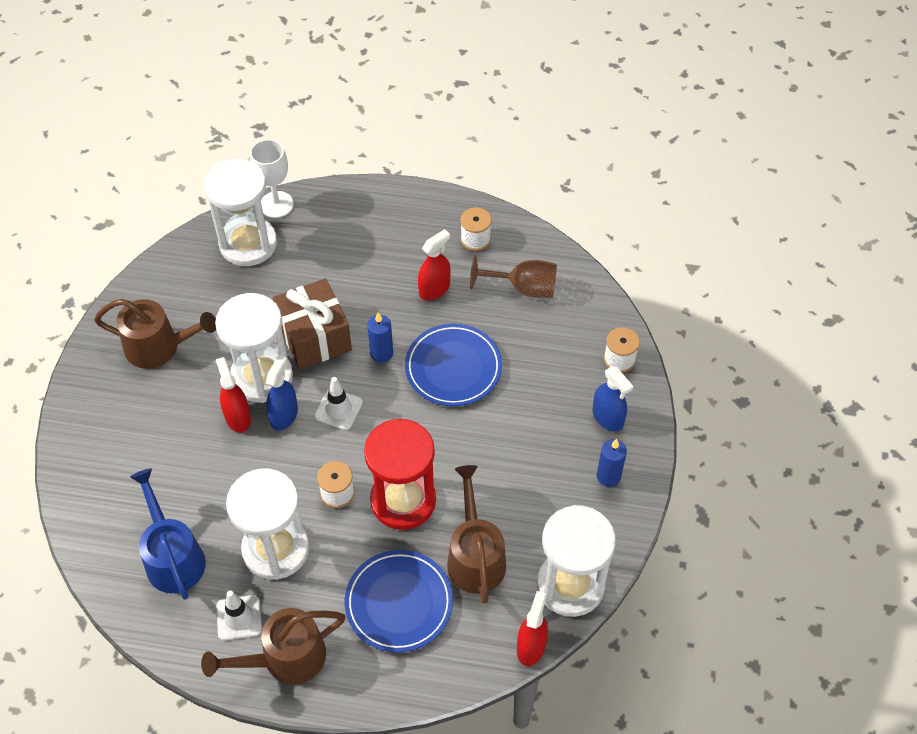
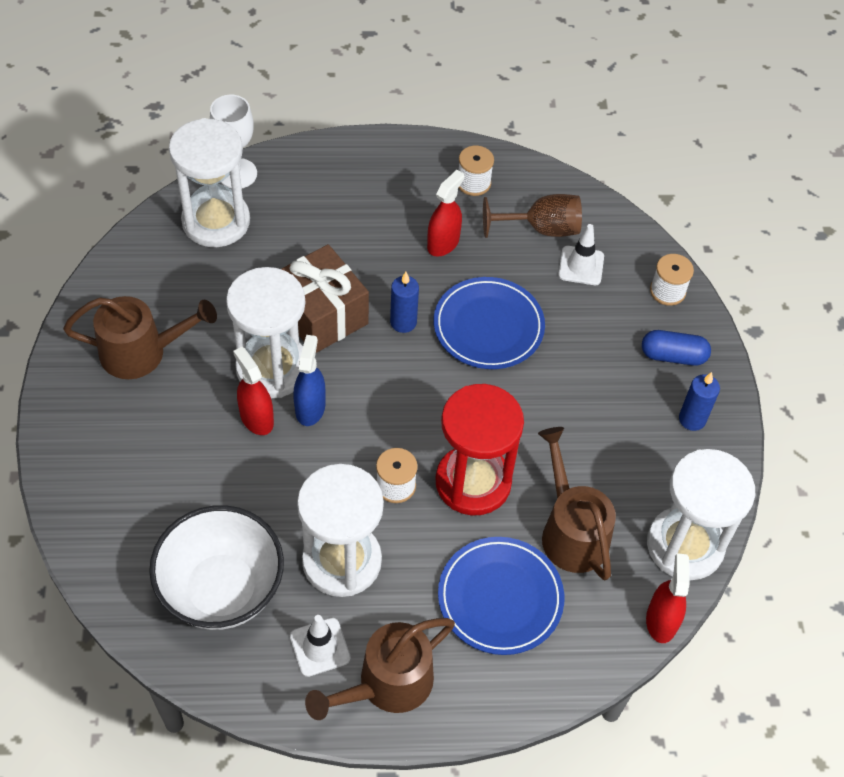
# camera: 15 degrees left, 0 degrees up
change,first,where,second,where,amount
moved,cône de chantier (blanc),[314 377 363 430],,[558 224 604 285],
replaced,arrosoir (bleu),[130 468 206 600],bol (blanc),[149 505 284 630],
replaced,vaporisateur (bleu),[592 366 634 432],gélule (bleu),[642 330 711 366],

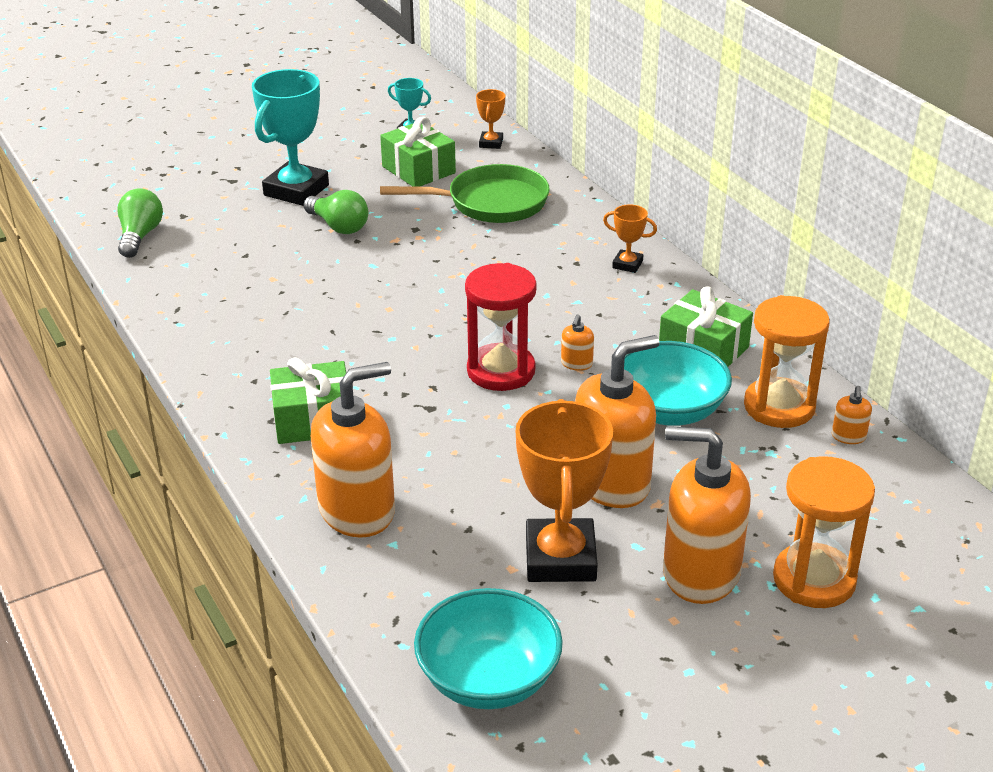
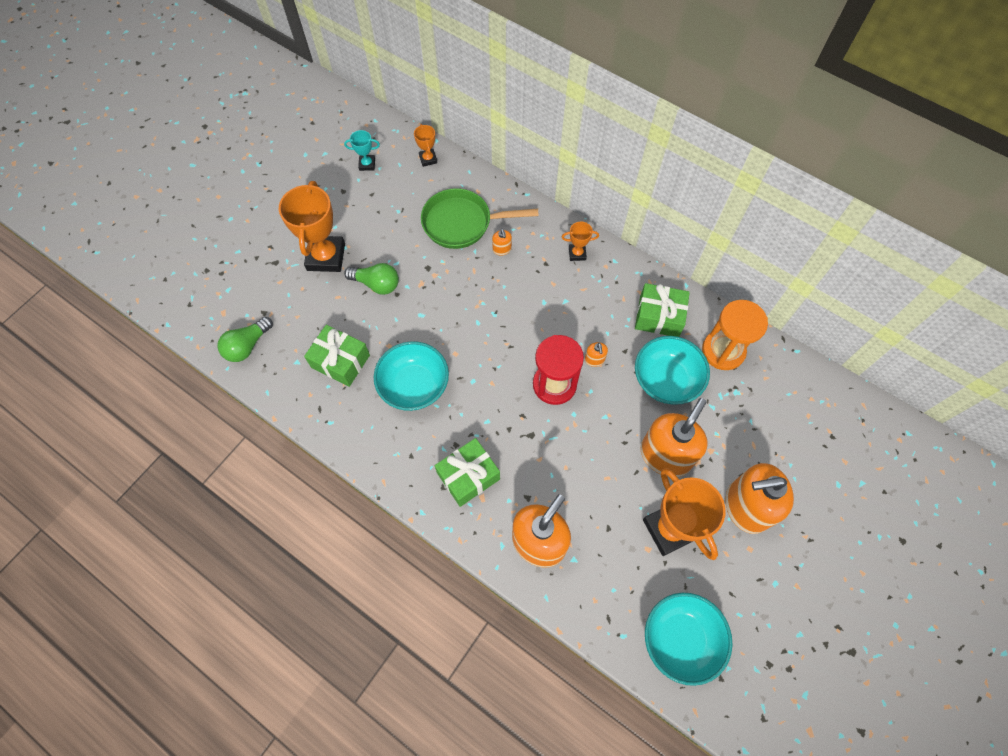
# camera: 25 degrees left, 30 degrees up
change,first,where,second,where,amount
removed,sablier (orange),[773 456 875 608],,,
added,,,bol (turquoise),[374 341 449 411],
moved,cadeau (vert),[380 117 456 187],,[304 325 370 387],
moved,distributeur de savon (orange),[832 386 872 444],,[492 229 512 256],
recoloured,trophée (turquoise),[252 69 329 206],trophée (orange),[279 181 345 272],
turned,ampoule (vert),[118 188 163 258],,[218 317 273 362],120 degrees counterclockwise
turned,poêle (vert),[380 164 550 223],,[421 188 539 249],150 degrees counterclockwise

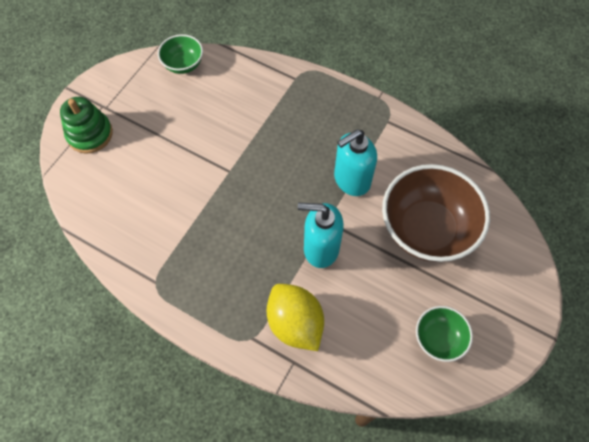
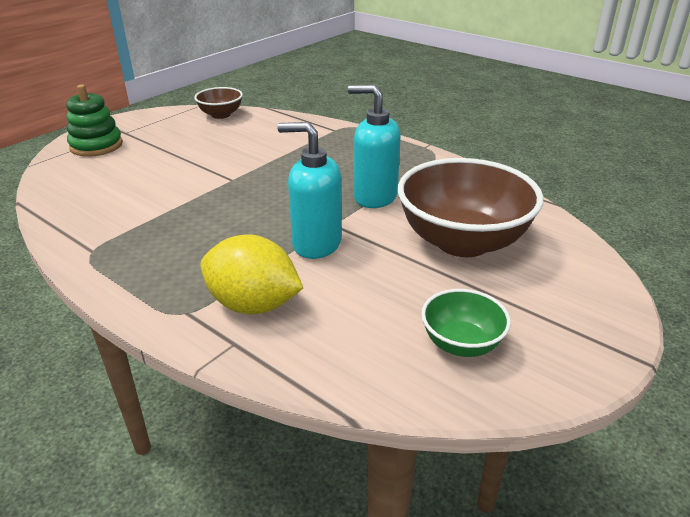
# camera: 10 degrees right, 30 degrees down
change,first,where,second,where,amount
recoloured,bol (vert),[158 34 203 74],bol (marron),[194 87 243 119],
turned,citron (jaune),[266 284 324 351],,[201 234 303 314],45 degrees counterclockwise
turned,distributeur de savon (turquoise),[334 129 377 196],,[348 85 401 208],45 degrees clockwise

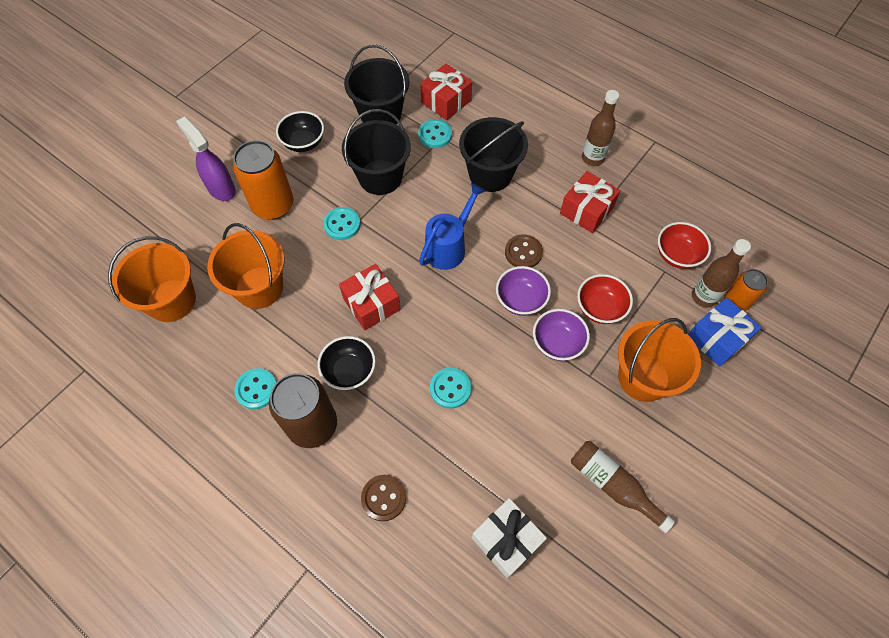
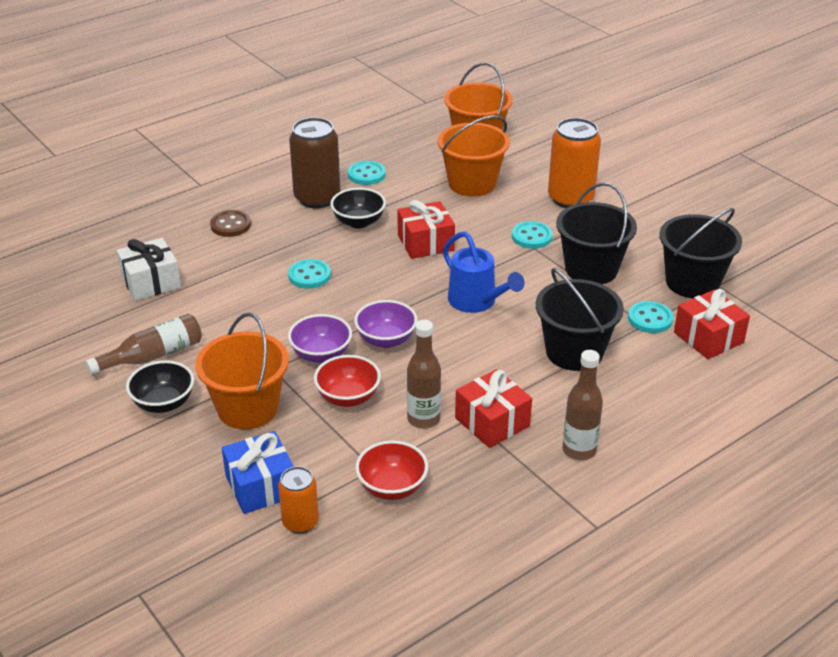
# camera: 105 degrees right, 25 degrees down
change,first,where,second,where,amount
removed,vaporisateur (violet),[176 116 236 201],,,
removed,bouton (marron),[505 234 543 268],,,
moved,bol (noir),[276 111 324 152],,[126 360 194 413],
moved,bouteille (marron),[692 239 751 307],,[407 320 441 429],

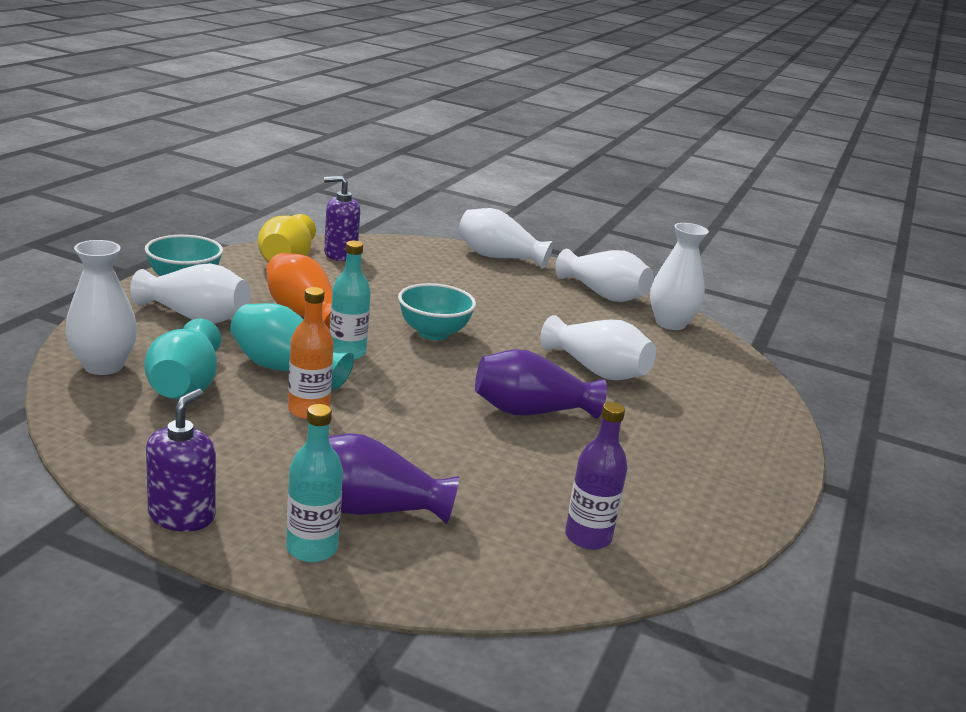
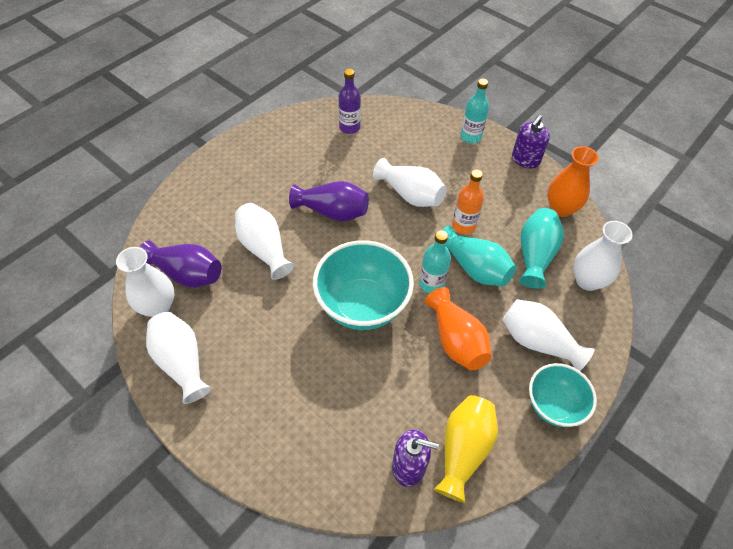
# camera: 160 degrees left, 30 degrees up
change,first,where,second,where,amount
added,,,vase (orange),[547 146 599 217],
moved,vase (violet),[329 433 459 524],,[140 241 221 288],
moved,vase (blanc),[458 208 554 269],,[373 158 447 207],
resized,bol (turquoise),[398 283 476 340],,[313 240 414 330],x1.63

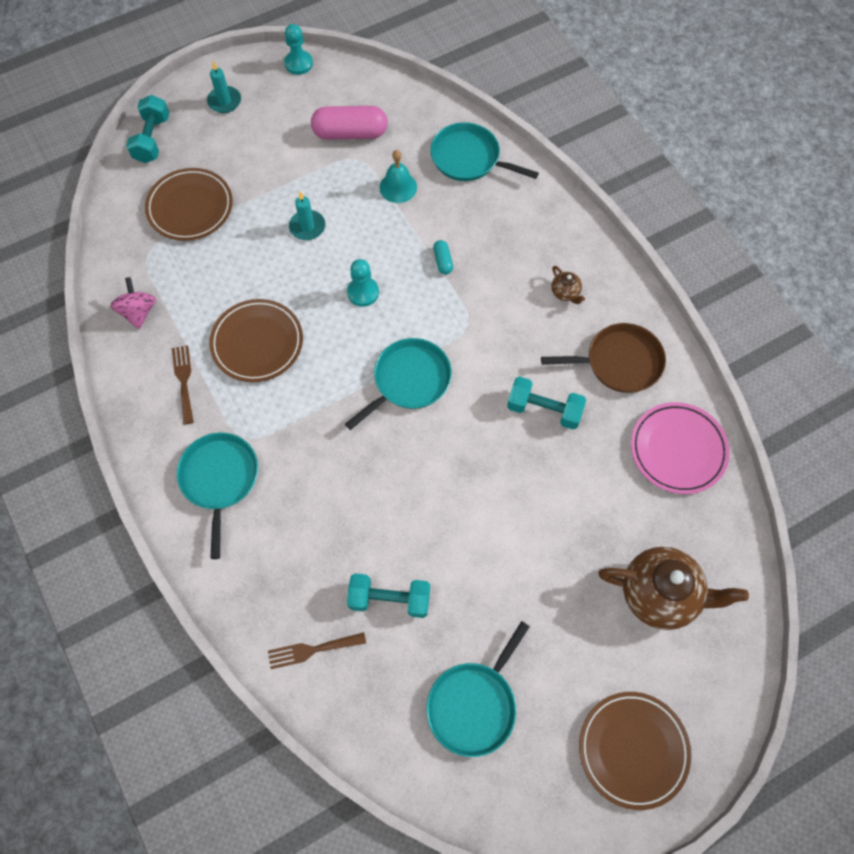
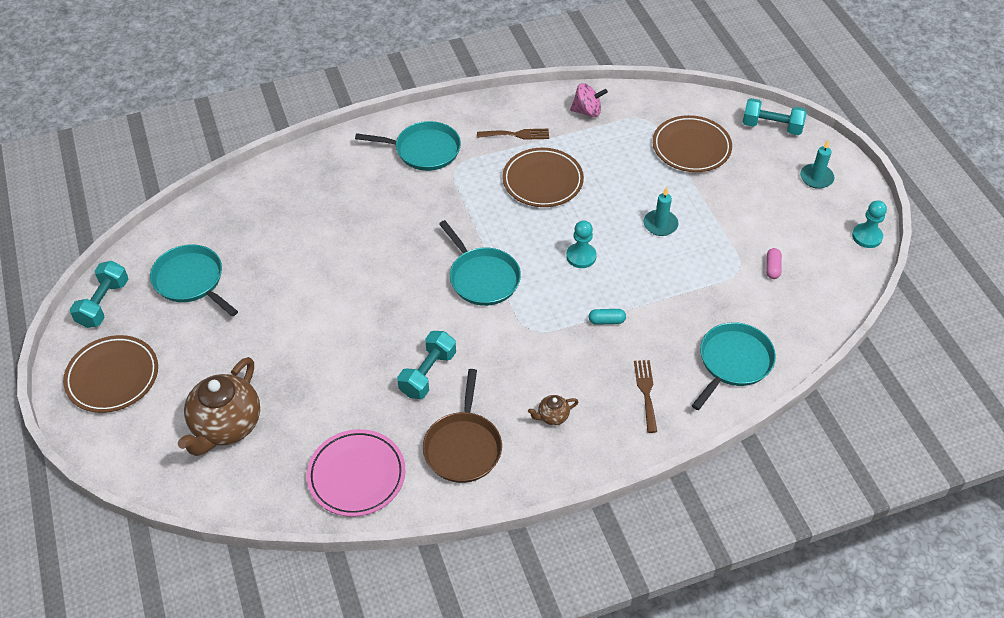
# camera: 100 degrees right, 15 degrees down
change,first,where,second,where,amount
removed,cloche (turquoise),[380 150 417 203],,,
moved,fourchette (marron),[268 632 366 669],,[634 360 657 433],
moved,haltère (turquoise),[347 573 430 618],,[70 261 128 328],
resized,gélule (rose),[311 106 388 140],,[766 248 782 279],x0.46

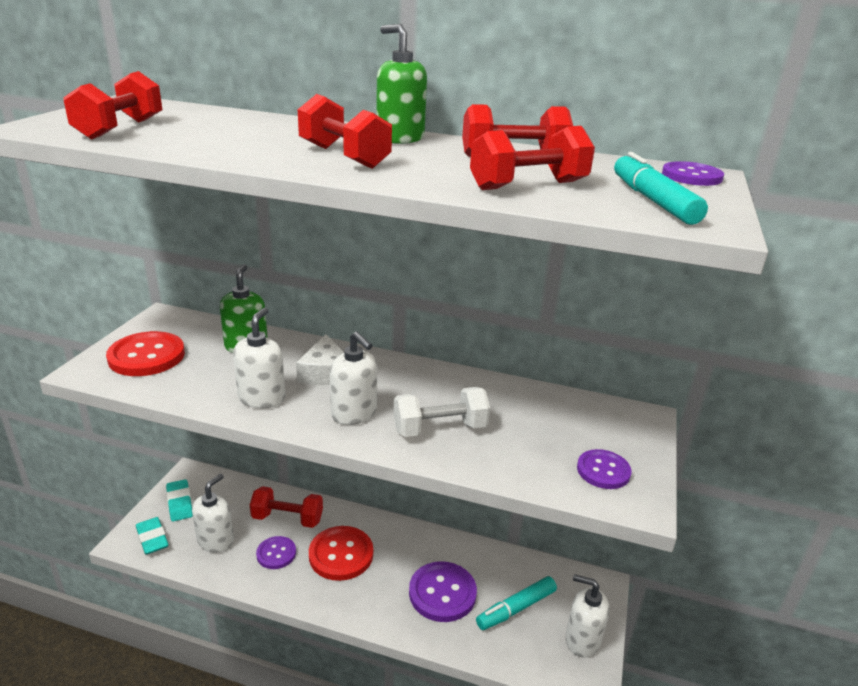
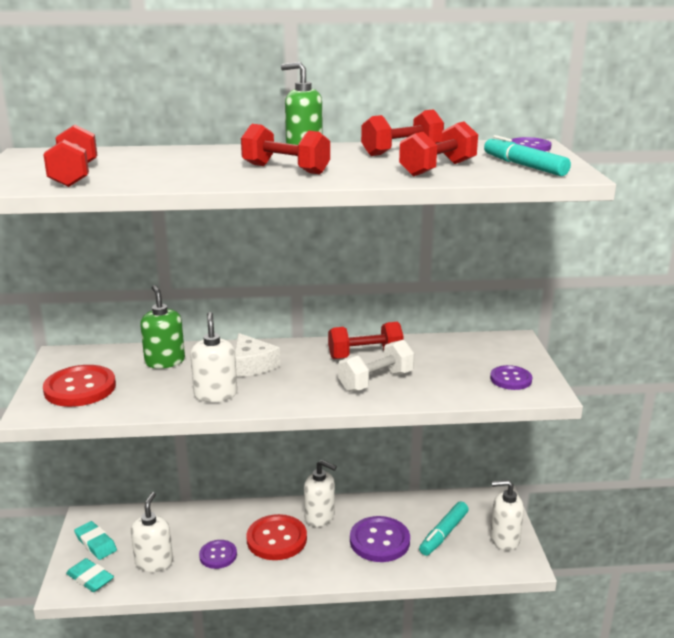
# camera: 20 degrees left, 5 degrees down
change,first,where,second,where,amount
moved,haltère (rouge),[250 486 323 528],,[328 322 404 359],
moved,distributeur de savon (blanc),[330 332 377 425],,[304 460 337 527],

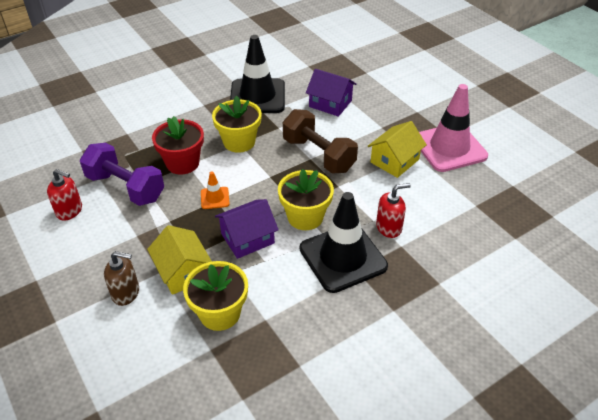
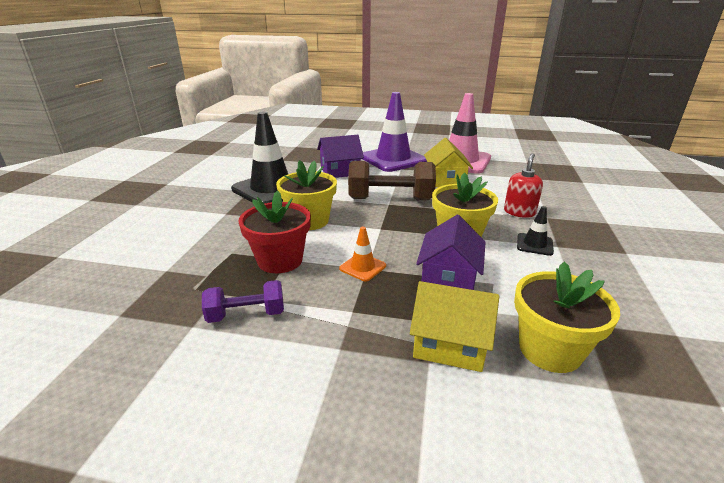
# camera: 45 degrees left, 15 degrees down
change,first,where,second,where,amount
removed,distributeur de savon (rouge),[47 169 82 221],,,
removed,distributeur de savon (marron),[104 251 139 306],,,
added,,,cône de chantier (violet),[363 92 427 172],
resized,haltère (violet),[80 143 164 206],,[202 280 284 323],x0.58
resized,cône de chantier (noir),[300 192 388 293],,[517 206 554 256],x0.43

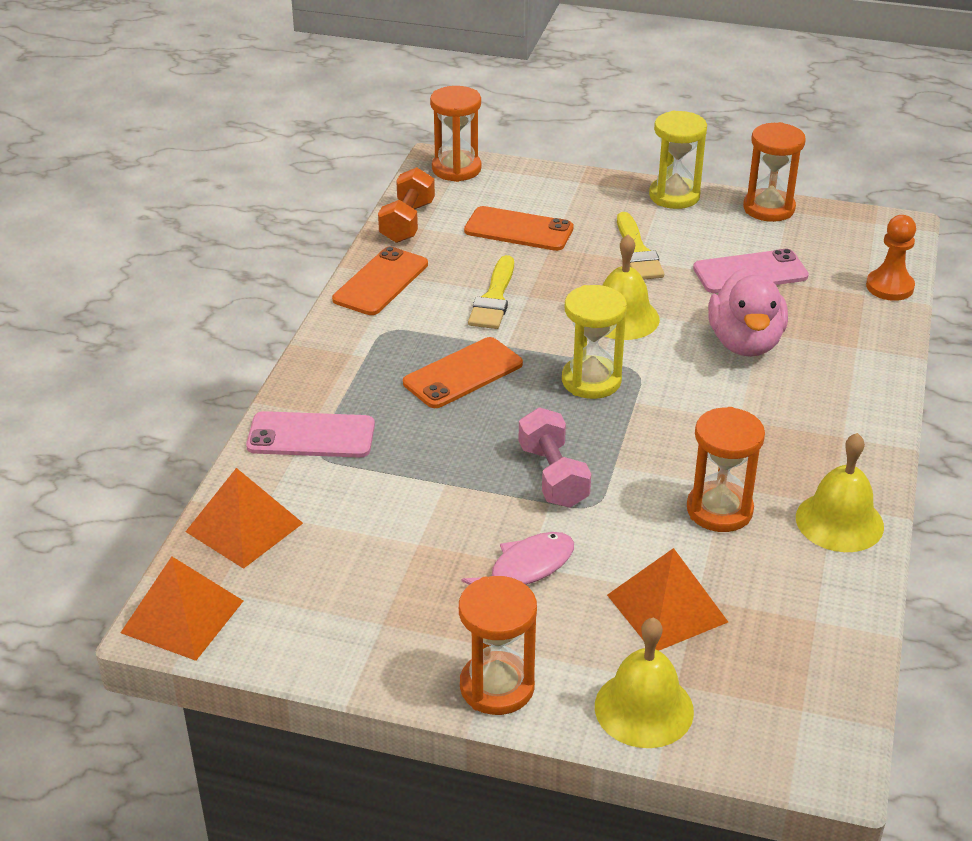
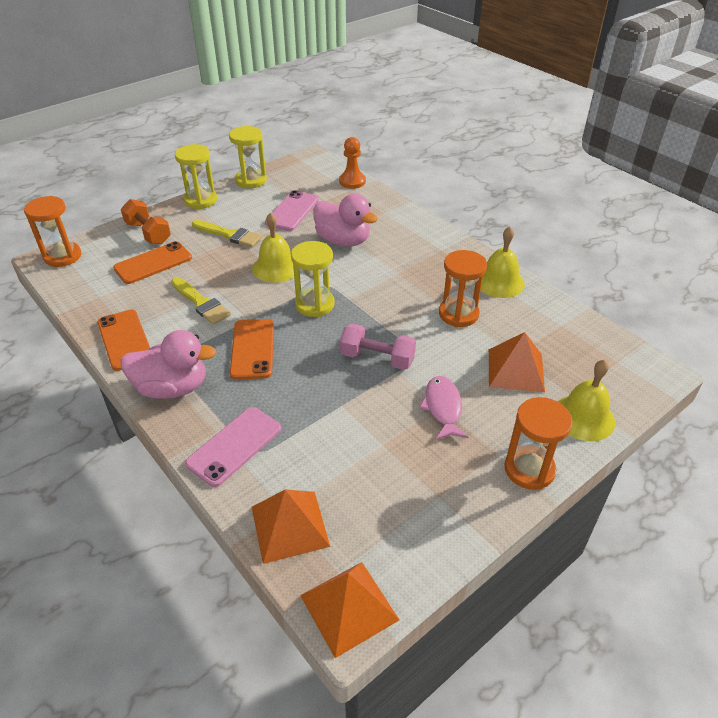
# camera: 55 degrees left, 5 degrees up
change,first,where,second,where,amount
added,,,canard (rose),[120 330 216 399],
moved,haltère (orange),[378 167 435 243],,[121 199 171 245],
recoloured,sablier (orange),[743 122 806 222],sablier (jaune),[229 126 267 188],

